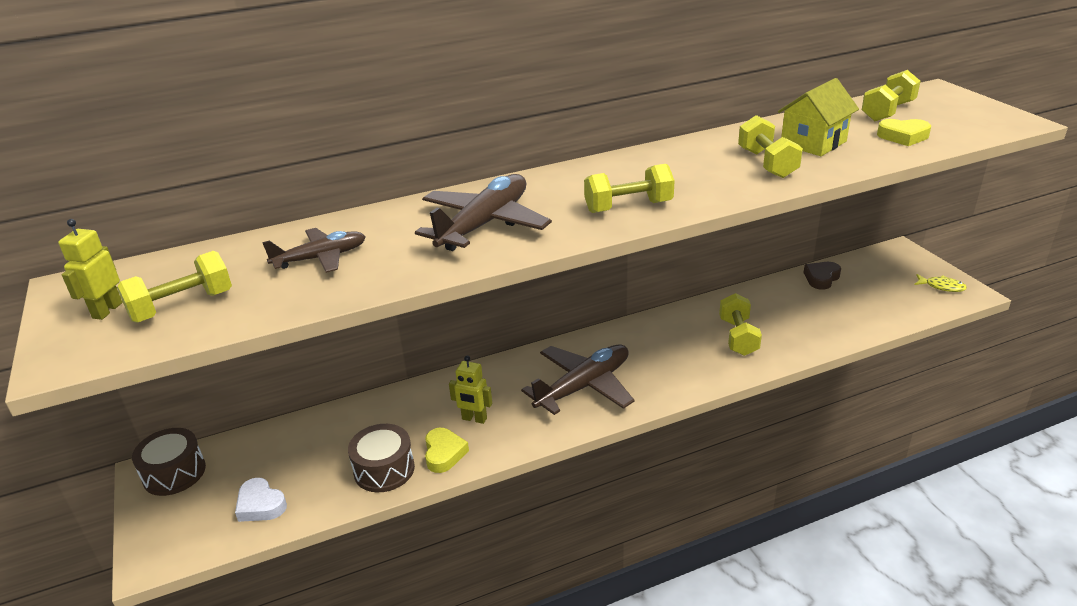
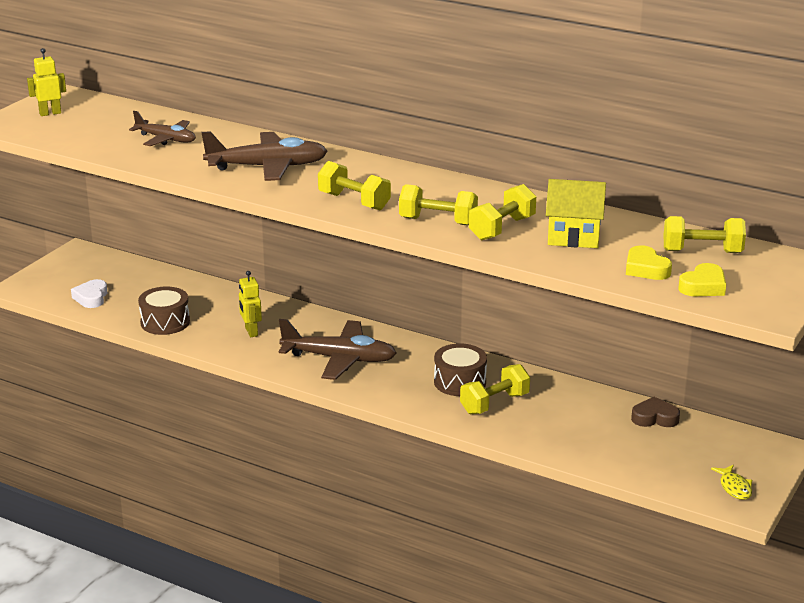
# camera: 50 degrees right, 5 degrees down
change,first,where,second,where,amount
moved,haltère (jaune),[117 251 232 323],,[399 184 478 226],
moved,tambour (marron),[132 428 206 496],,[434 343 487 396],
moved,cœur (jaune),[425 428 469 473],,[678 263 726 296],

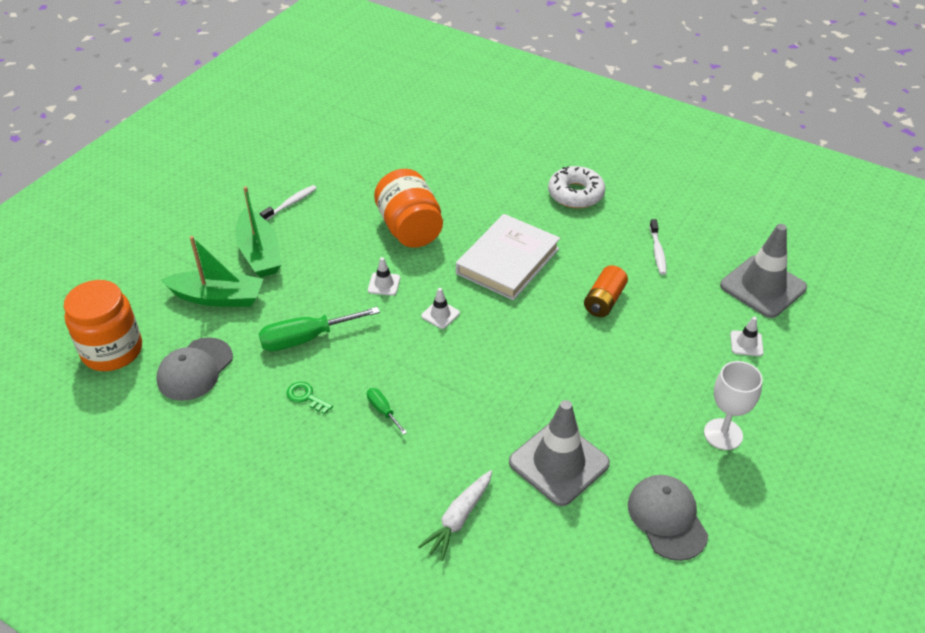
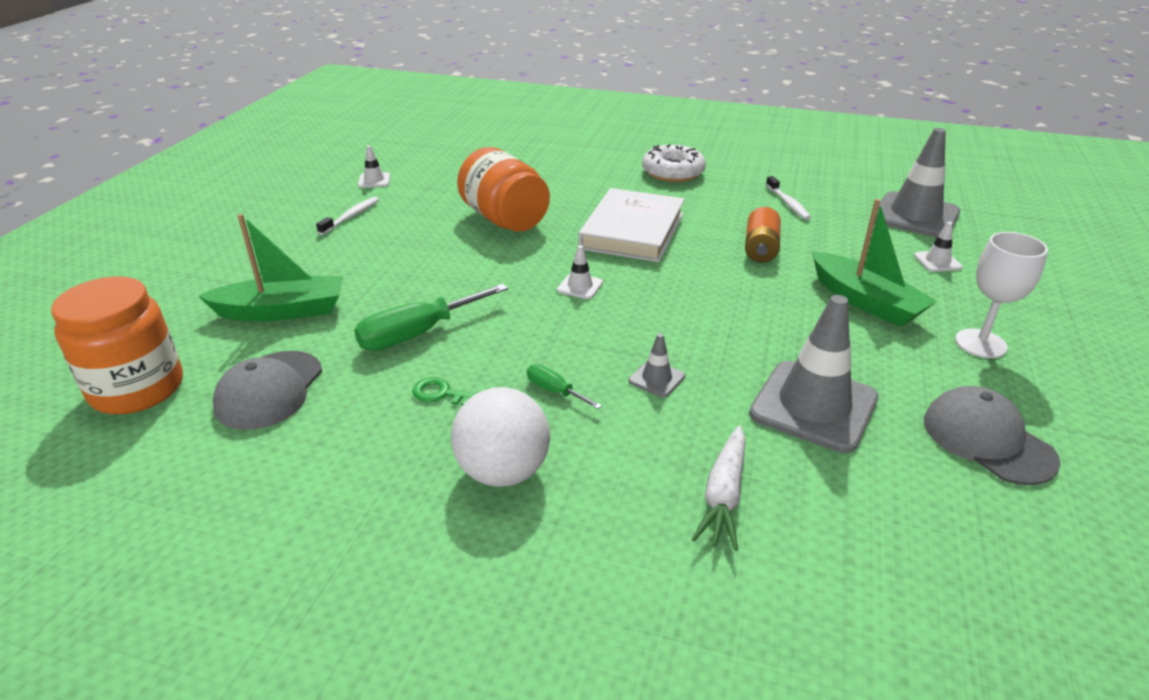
# camera: 15 degrees left, 10 degrees down
change,first,where,second,where,amount
added,,,balle (blanc),[451 387 550 487],
added,,,cône de chantier (gris),[629 333 685 397],
moved,bateau (vert),[236 186 281 278],,[812 199 937 327],
moved,cône de chantier (blanc),[368 257 400 296],,[358 145 390 188],

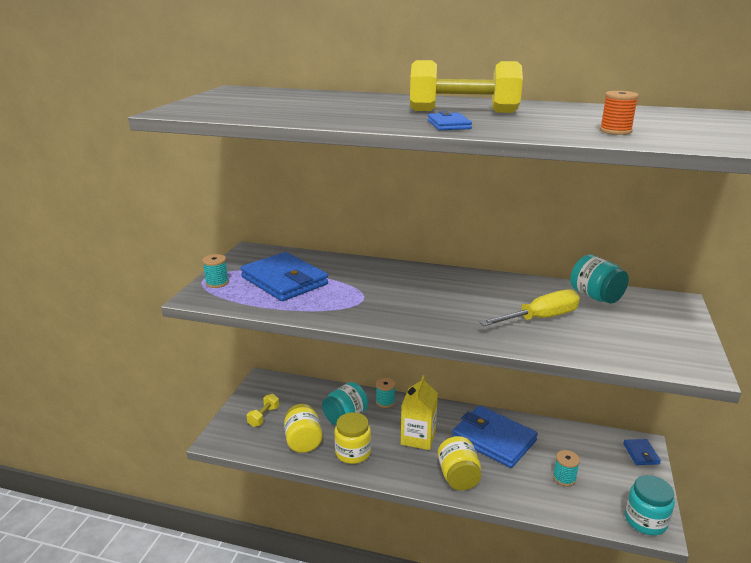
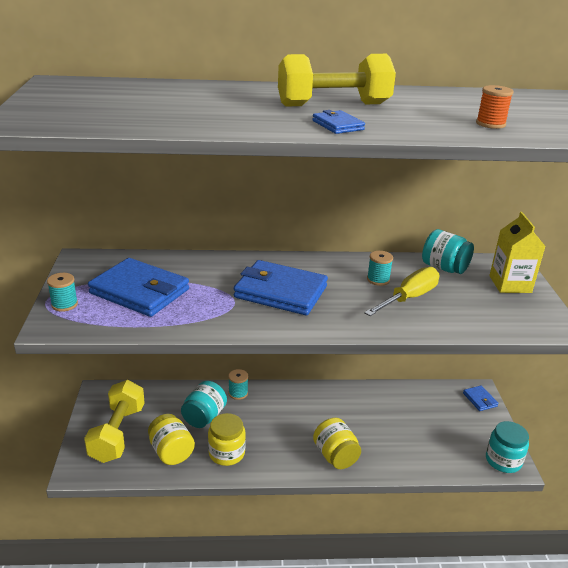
# camera: 20 degrees left, 5 degrees up
change,first,where,second,where,amount
moved,brique de lait (jaune),[401 375 438 450],,[489 212 546 293],
moved,portefeuille (bleu),[452 406 538 468],,[234 260 328 315],
moved,bobine (turquoise),[553 450 580 486],,[367 251 393 286],
resized,haltère (jaune),[247 394 279 427],,[84 380 145 463],x2.07

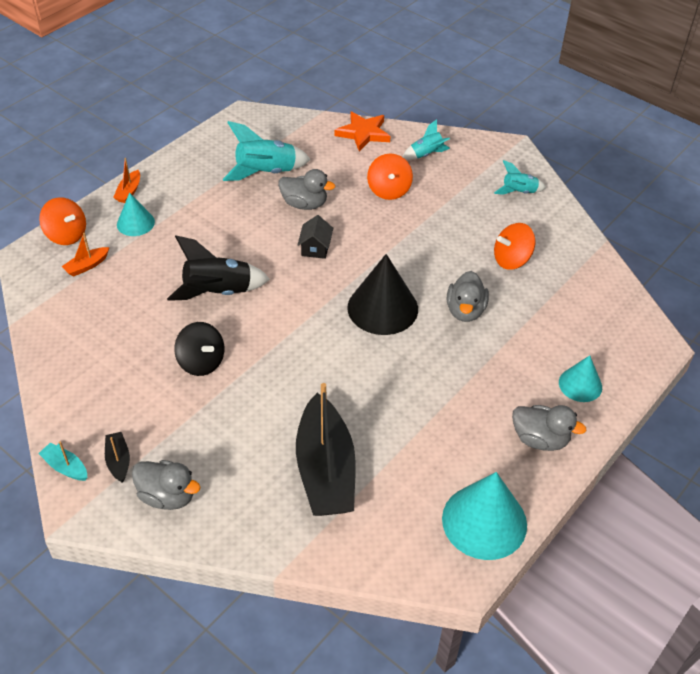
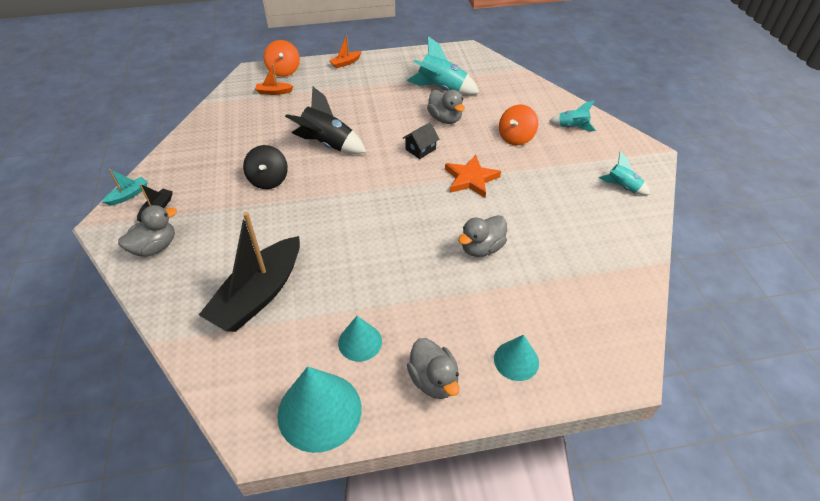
# camera: 40 degrees right, 0 degrees up
change,first,where,second,where,amount
removed,cône (noir),[347 254 418 335],,,
removed,toupie (orange),[494 223 535 270],,,
moved,cône (turquoise),[117 192 155 236],,[338 316 382 362],
moved,étoile (orange),[335 111 390 152],,[445 155 501 198],
turned,bateau (turquoise),[38 441 87 481],,[102 169 148 206],60 degrees clockwise
turned,canard (gris),[132 460 200 510],,[118 205 177 257],105 degrees counterclockwise

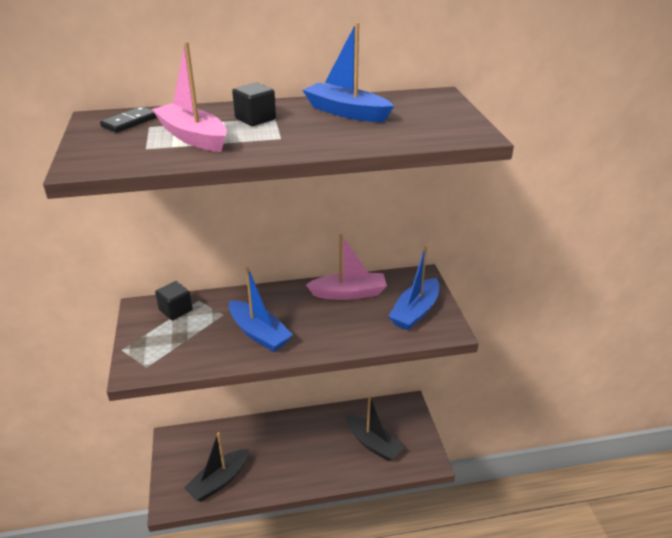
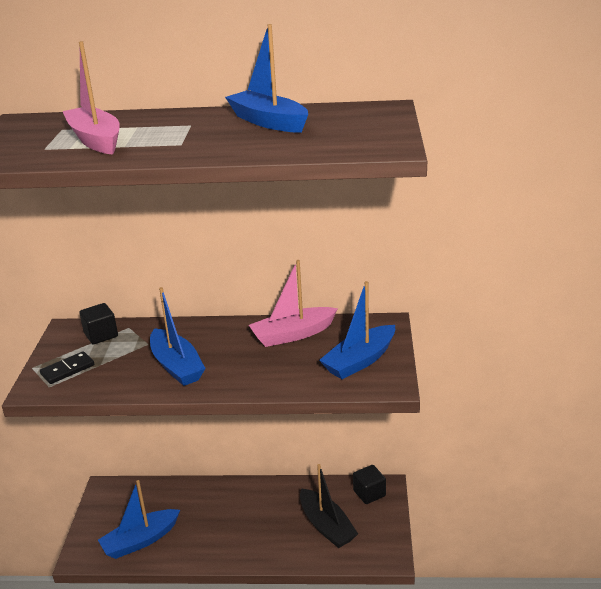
# camera: 15 degrees right, 5 degrees down
change,first,where,second,where,amount
moved,domino (noir),[100 106 157 133],,[40 351 94 384],
moved,cube (noir),[232 83 276 126],,[353 465 386 504],
recoloured,bateau (noir),[184 432 249 502],bateau (bleu),[98 480 180 559],
turned,bateau (rose),[306 234 387 300],,[249 260 338 347],150 degrees clockwise

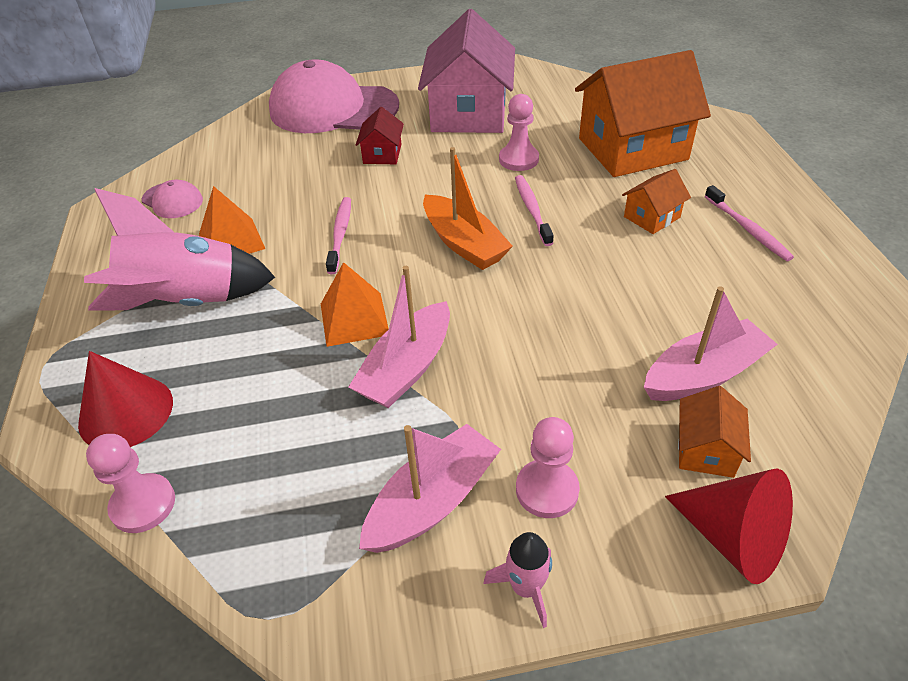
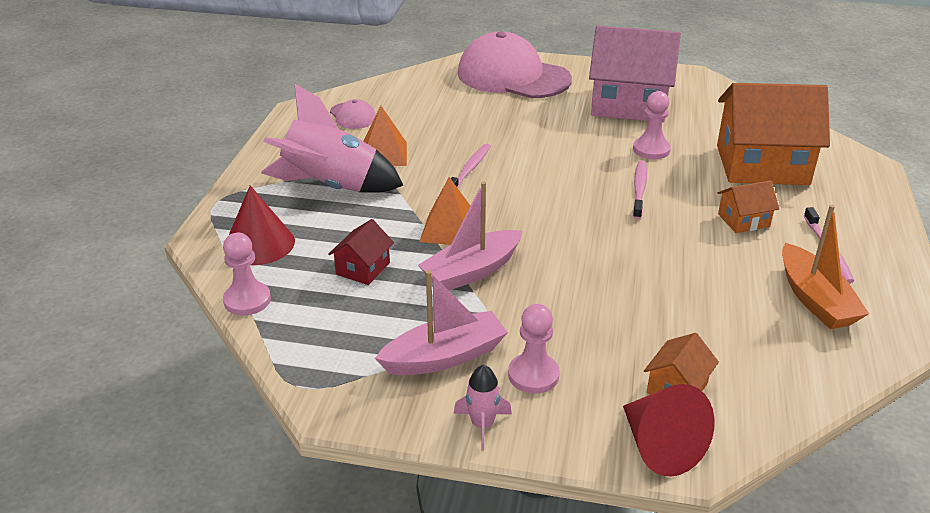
# camera: 20 degrees right, 10 degrees down
change,first,where,second,where,amount
removed,bateau (rose),[644 286 778 401],,,
moved,maison (rouge),[356 107 404 164],,[328 219 394 285],
moved,bateau (orange),[423 147 513 270],,[782 205 869 329],
turned,maison (rose),[418 9 515 133],,[589 25 681 123],75 degrees clockwise

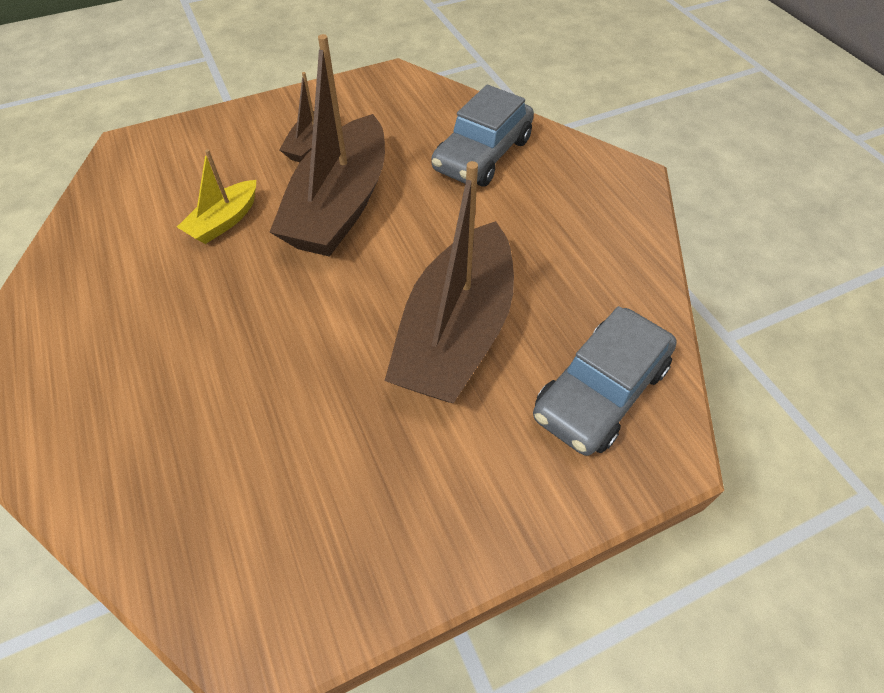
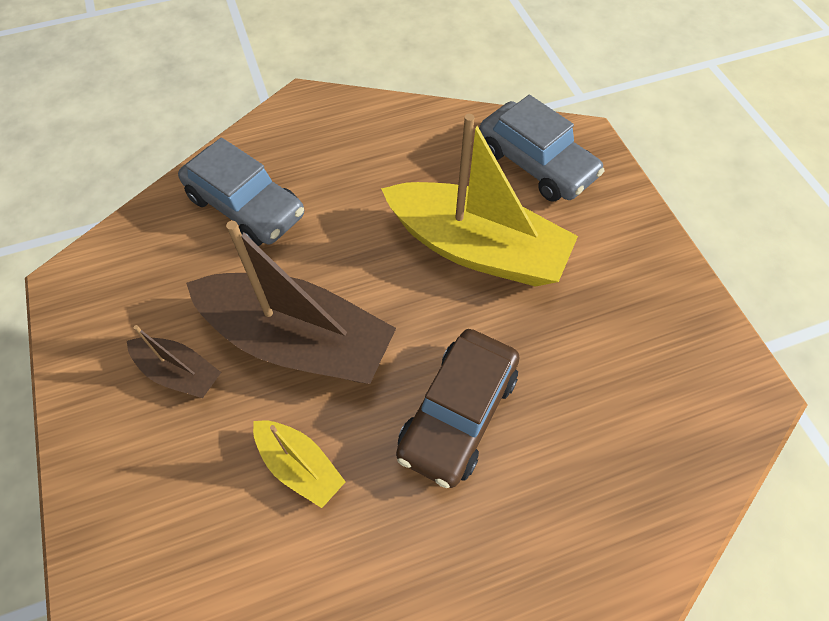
# camera: 85 degrees left, 5 degrees up
change,first,where,second,where,amount
added,,,voiture (marron),[396 329 520 488],
recoloured,bateau (marron),[385 161 514 403],bateau (jaune),[381 114 578 287],

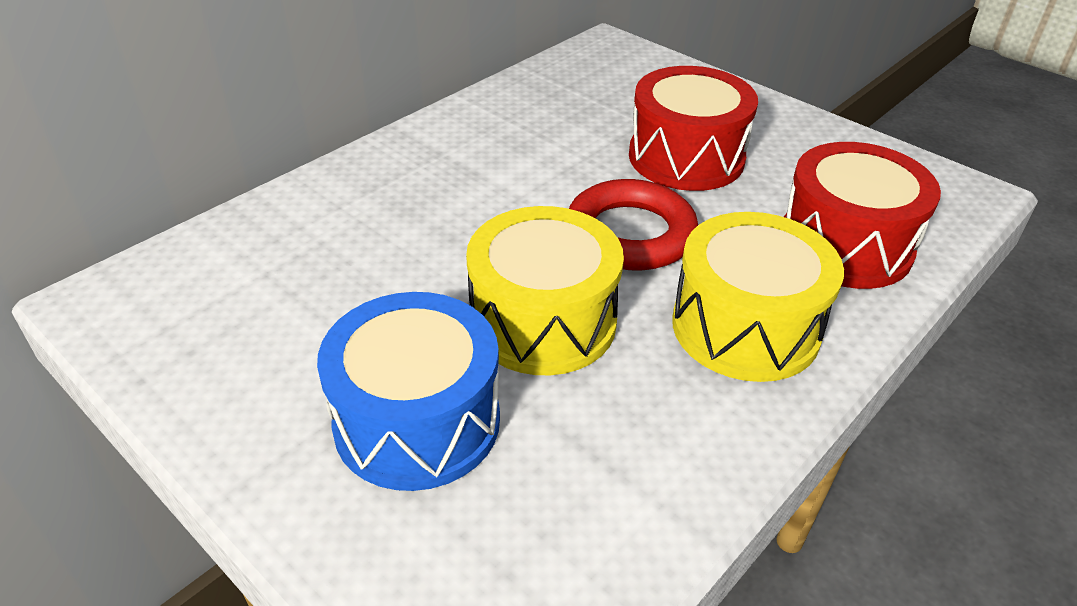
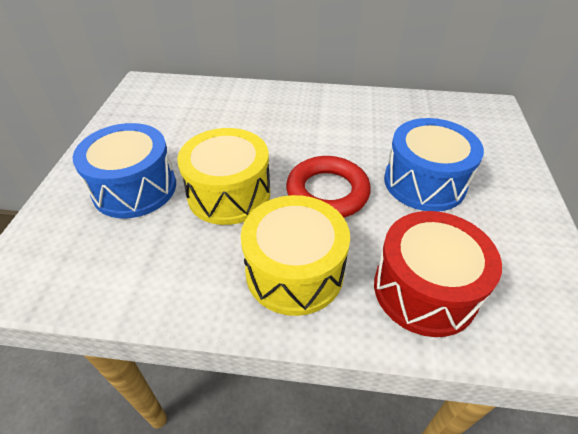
# camera: 55 degrees right, 5 degrees up
change,first,where,second,where,amount
recoloured,tambour (rouge),[629 66 758 191],tambour (bleu),[384 118 484 212],

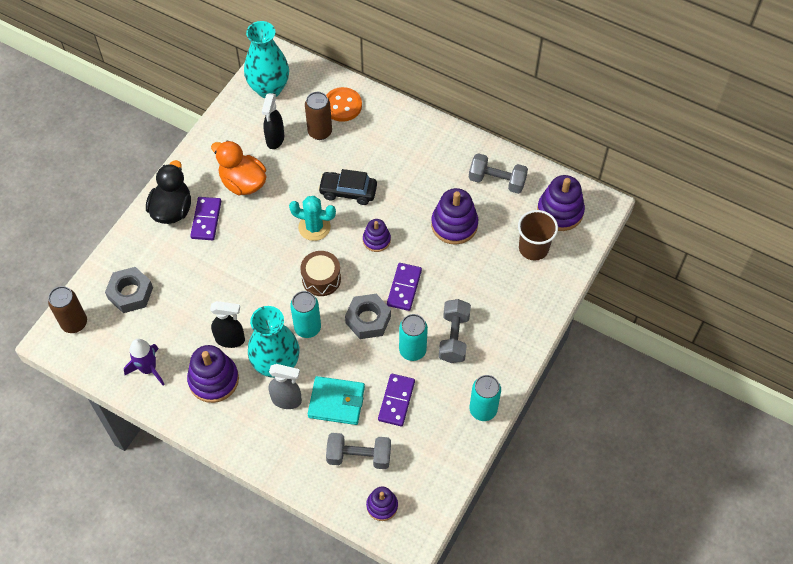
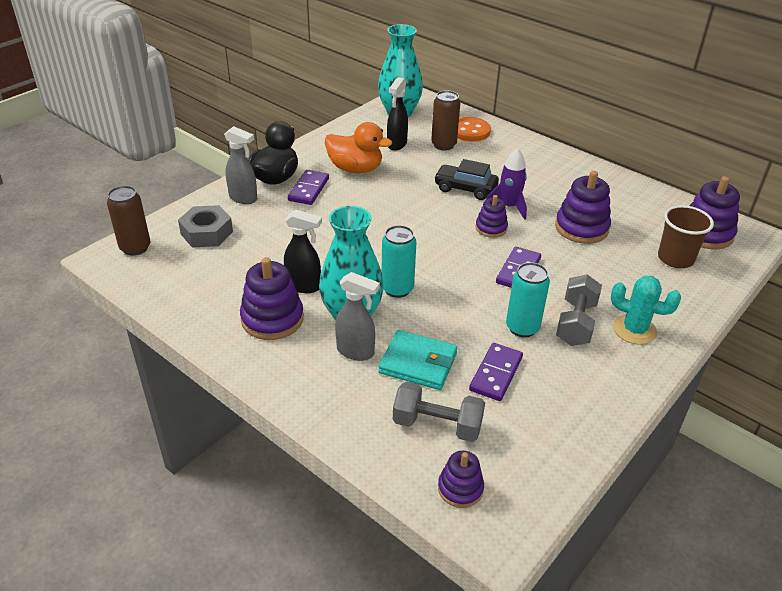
# camera: 10 degrees right, 20 degrees down
change,first,where,second,where,amount
removed,tambour (marron),[300 251 341 296],,,
removed,écrou (gris),[345 294 391 339],,,
removed,haltère (gris),[469 153 528 194],,,
removed,canette (turquoise),[469 375 501 421],,,
added,,,vaporisateur (gris),[224 126 257 204],
moved,fusée (violet),[124 339 165 386],,[486 148 527 220],
moved,cactus (turquoise),[289 196 336 241],,[611 275 681 345],
turned,canard (orange),[211 140 267 195],,[325 122 392 173],150 degrees clockwise

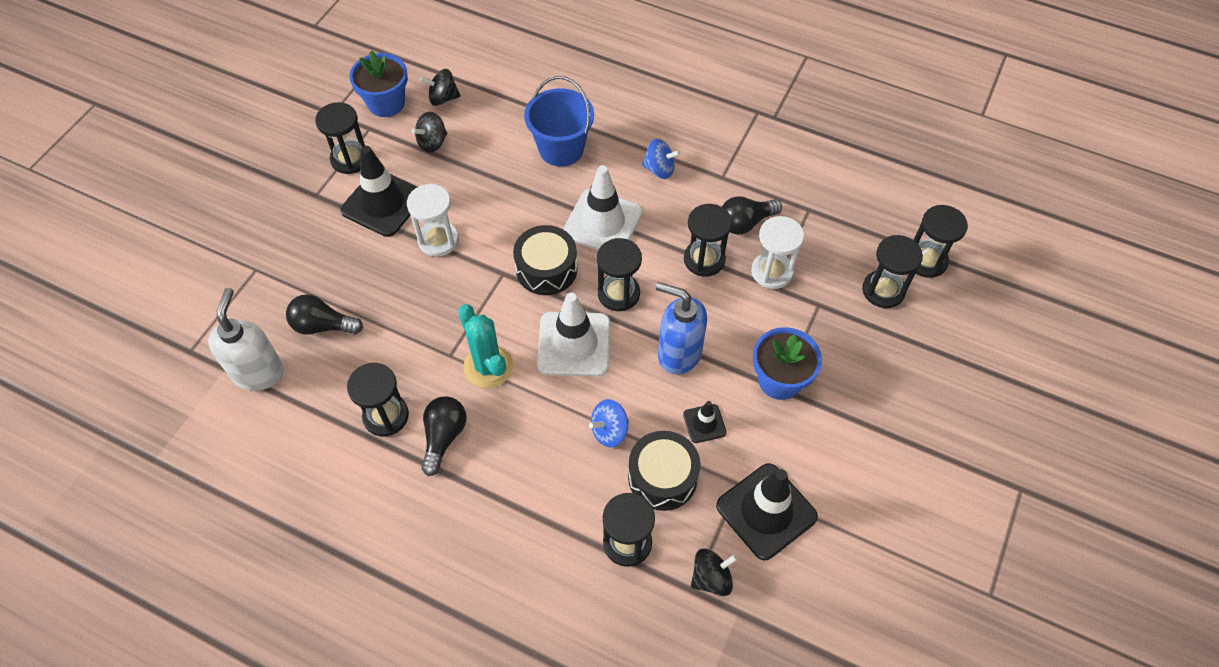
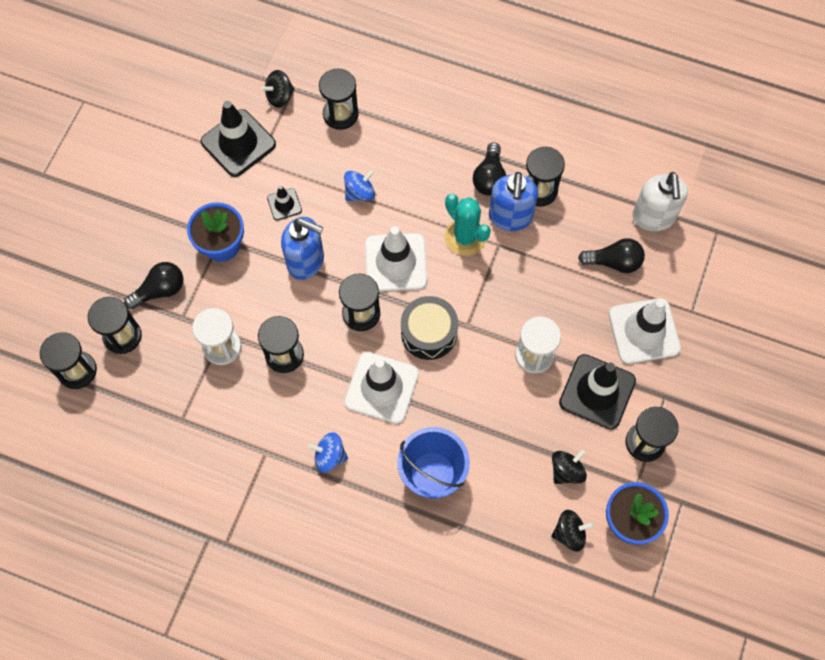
# camera: 175 degrees right, 10 degrees up
change,first,where,second,where,amount
removed,tambour (noir),[628 431 700 511],,,
added,,,distributeur de savon (bleu),[489 172 538 231],
added,,,cône de chantier (blanc),[609 298 681 364],
moved,ampoule (noir),[722 196 782 235],,[124 262 183 309],

